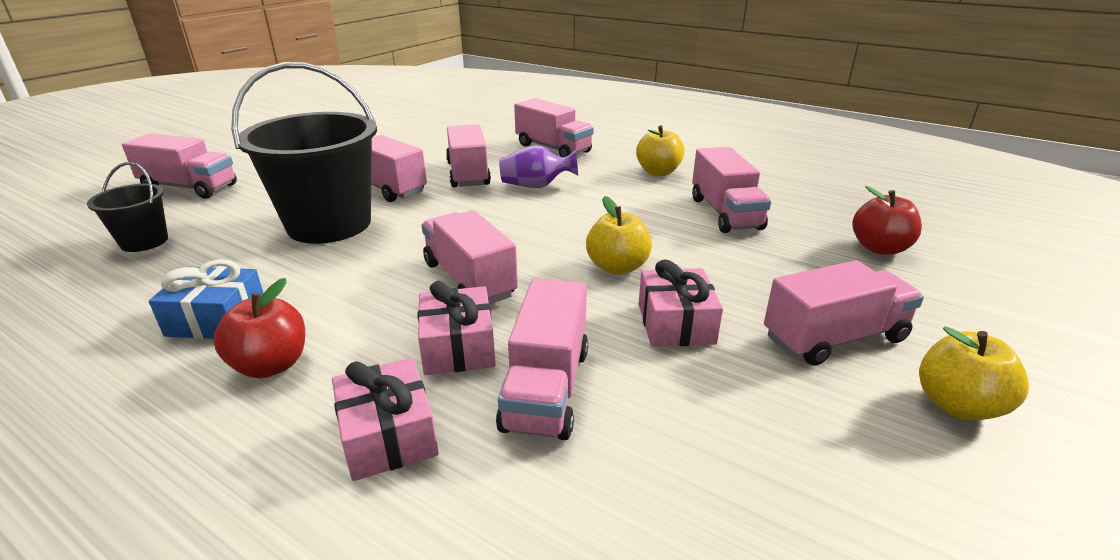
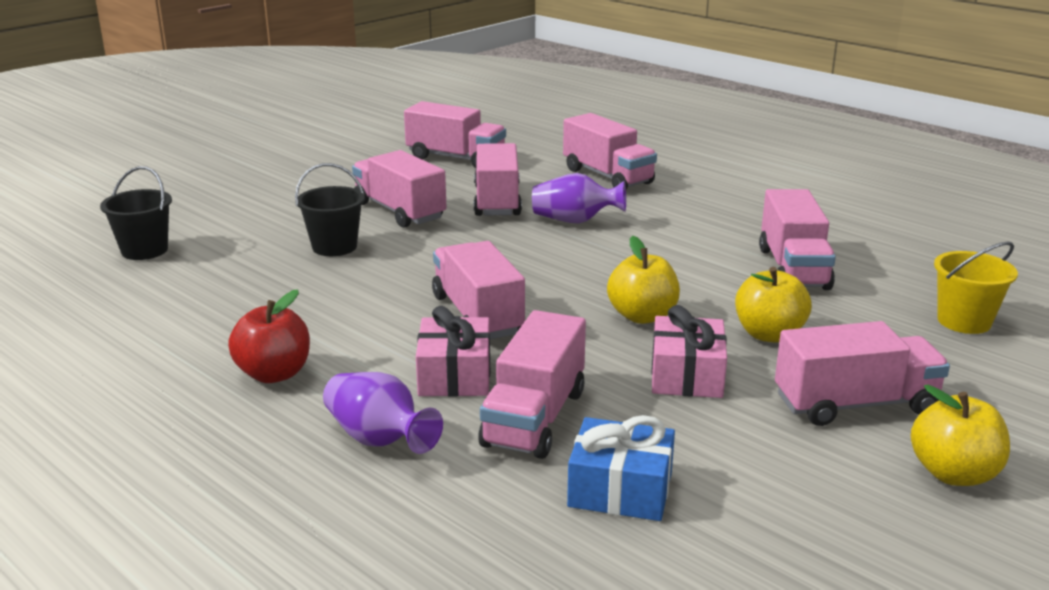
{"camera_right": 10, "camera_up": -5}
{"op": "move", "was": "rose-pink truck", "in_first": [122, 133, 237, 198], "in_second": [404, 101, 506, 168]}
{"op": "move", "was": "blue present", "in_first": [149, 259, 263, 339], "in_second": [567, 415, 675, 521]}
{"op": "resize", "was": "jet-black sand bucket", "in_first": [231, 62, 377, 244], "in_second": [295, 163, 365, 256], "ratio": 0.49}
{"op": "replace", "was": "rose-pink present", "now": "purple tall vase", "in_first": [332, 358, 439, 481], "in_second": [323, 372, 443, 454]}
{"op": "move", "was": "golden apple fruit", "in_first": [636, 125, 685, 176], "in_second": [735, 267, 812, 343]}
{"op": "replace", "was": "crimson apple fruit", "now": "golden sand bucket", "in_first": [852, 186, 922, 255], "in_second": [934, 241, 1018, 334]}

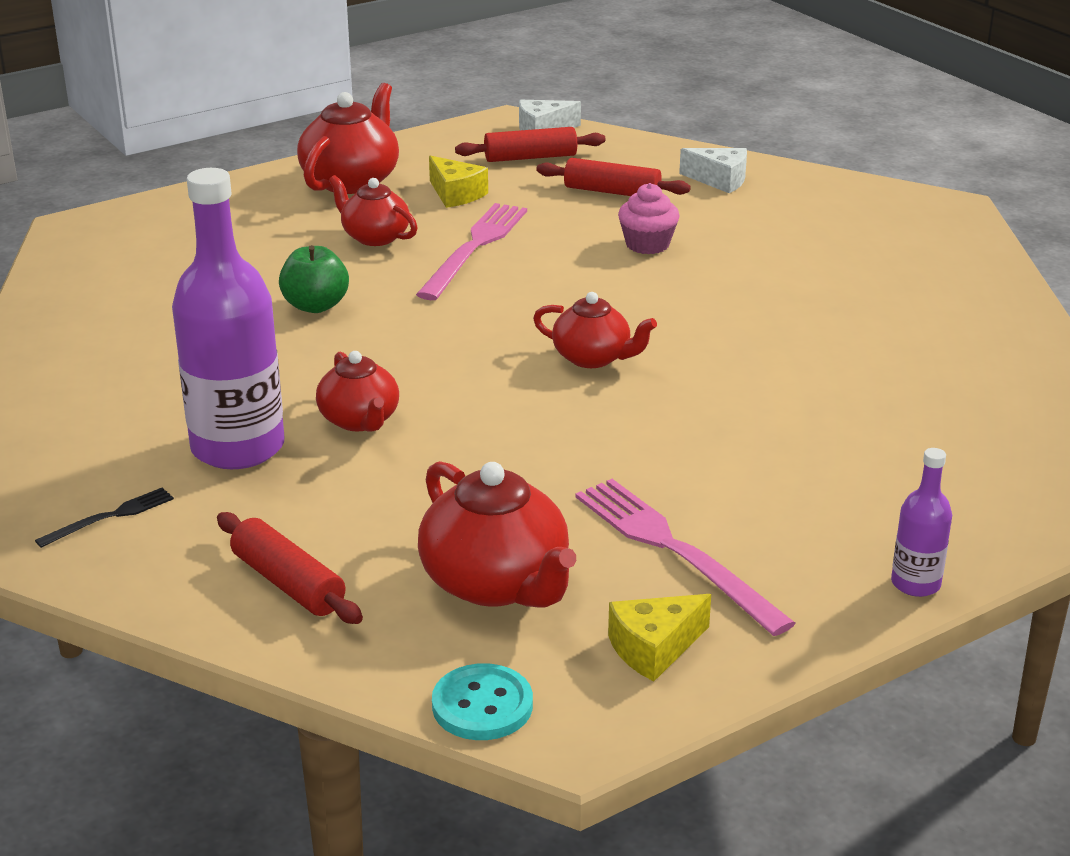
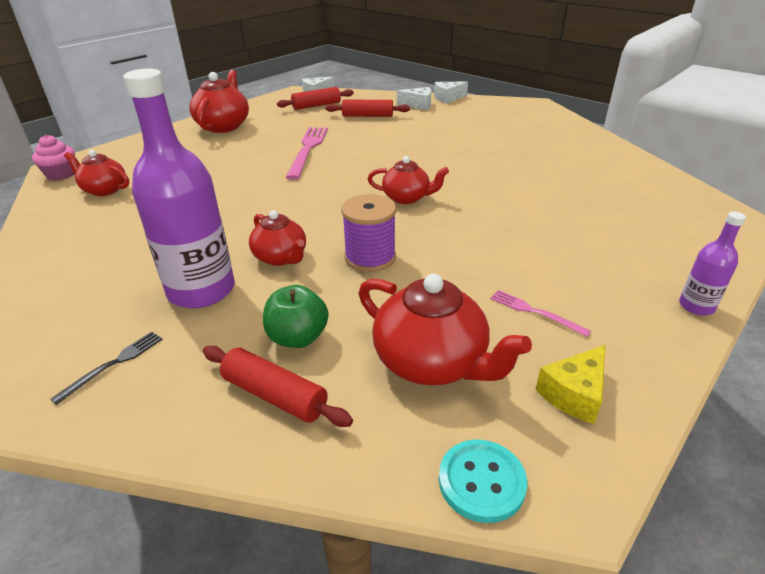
{"camera_right": -15, "camera_up": 5}
{"op": "move", "was": "green apple fruit", "in_first": [279, 245, 349, 313], "in_second": [263, 285, 328, 348]}
{"op": "move", "was": "crimson teapot", "in_first": [329, 175, 418, 246], "in_second": [64, 150, 129, 196]}
{"op": "delete", "was": "golden piece of cheese", "in_first": [429, 156, 488, 208]}
{"op": "resize", "was": "rose-pink table fork", "in_first": [575, 479, 796, 636], "in_second": [490, 290, 591, 337], "ratio": 0.5}
{"op": "move", "was": "rose-pink fairy cake", "in_first": [618, 183, 680, 254], "in_second": [32, 135, 75, 181]}
{"op": "insert", "now": "purple spool", "in_second": [341, 194, 396, 272]}
{"op": "insert", "now": "pure white piece of cheese", "in_second": [434, 81, 468, 104]}

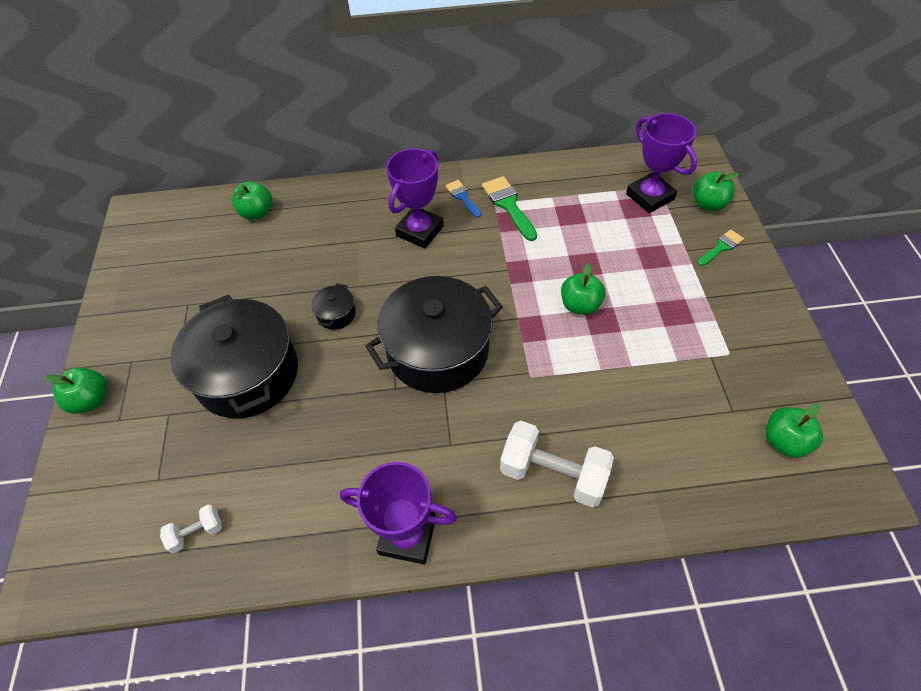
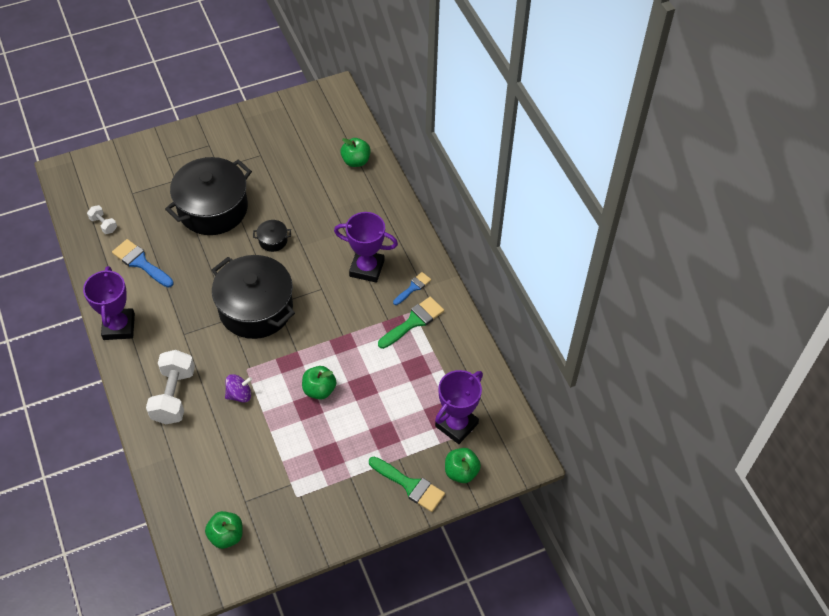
{"camera_right": 70, "camera_up": 0}
{"op": "delete", "was": "green apple fruit", "in_first": [44, 367, 107, 414]}
{"op": "resize", "was": "green paintbrush", "in_first": [697, 230, 744, 266], "in_second": [369, 457, 445, 512], "ratio": 1.61}
{"op": "insert", "now": "blue paintbrush", "in_second": [112, 239, 174, 288]}
{"op": "insert", "now": "purple toy top", "in_second": [225, 374, 252, 403]}

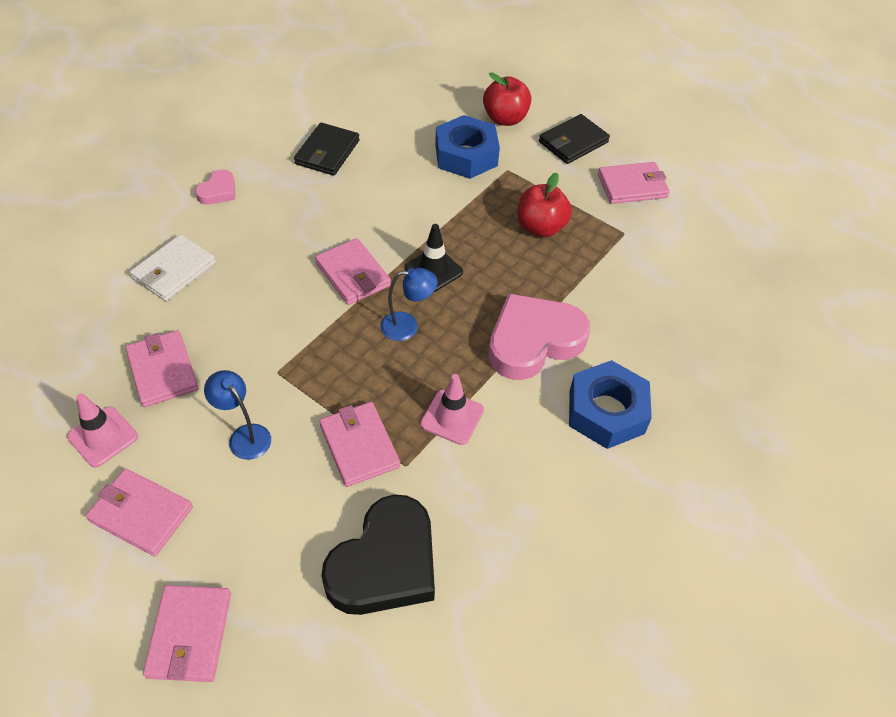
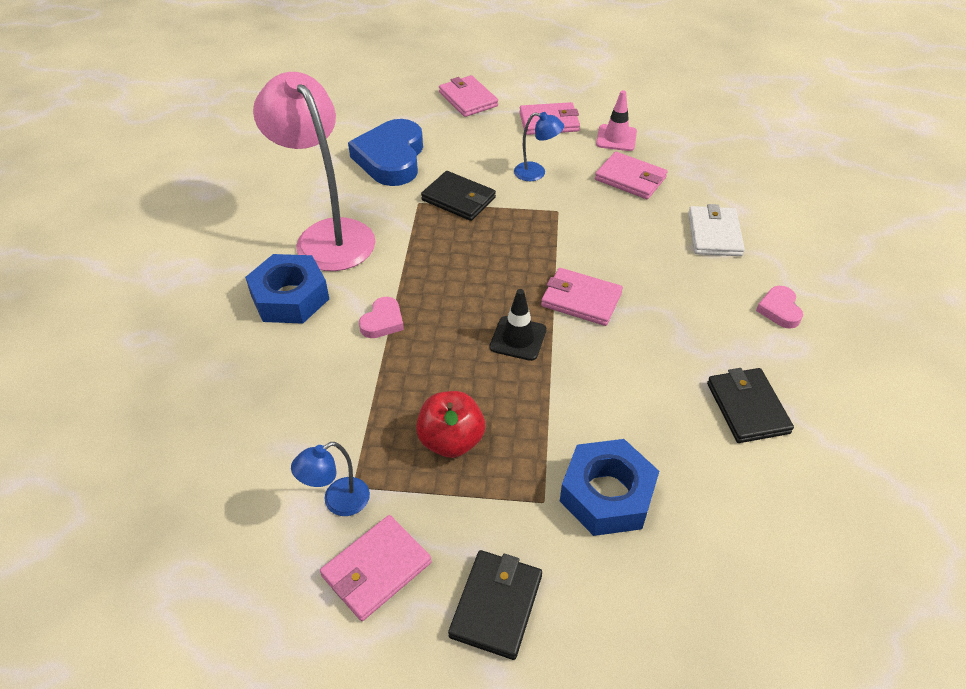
{"camera_right": 150, "camera_up": -5}
{"op": "recolor", "was": "rose-pink billfold", "now": "jet-black billfold", "in_first": [319, 402, 400, 487], "in_second": [421, 171, 496, 221]}
{"op": "recolor", "was": "jet-black love heart", "now": "blue love heart", "in_first": [321, 494, 435, 615], "in_second": [348, 119, 423, 186]}
{"op": "move", "was": "blue desk lamp", "in_first": [380, 268, 437, 341], "in_second": [291, 442, 370, 516]}
{"op": "delete", "was": "rose-pink road cone", "in_first": [420, 374, 484, 445]}
{"op": "delete", "was": "crimson apple fruit", "in_first": [483, 72, 532, 126]}
{"op": "resize", "was": "rose-pink love heart", "in_first": [489, 293, 590, 380], "in_second": [359, 297, 404, 338], "ratio": 0.47}
{"op": "insert", "now": "rose-pink desk lamp", "in_second": [253, 72, 376, 271]}

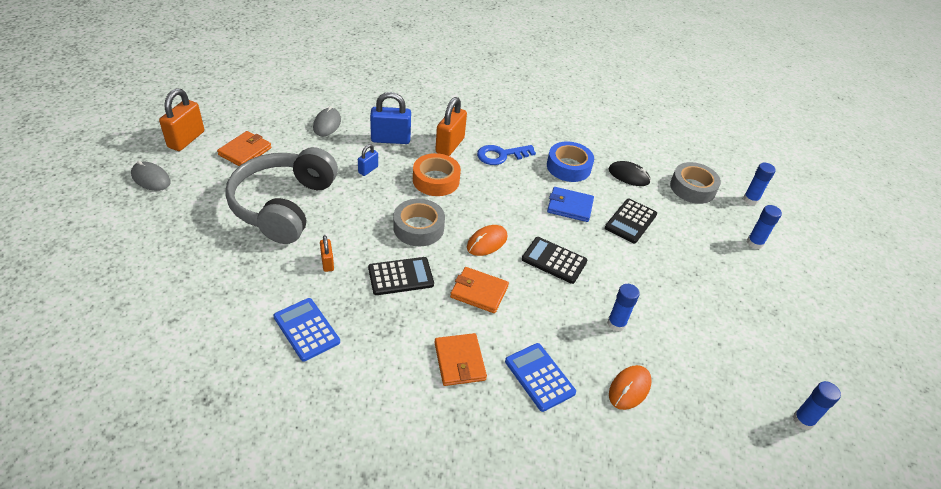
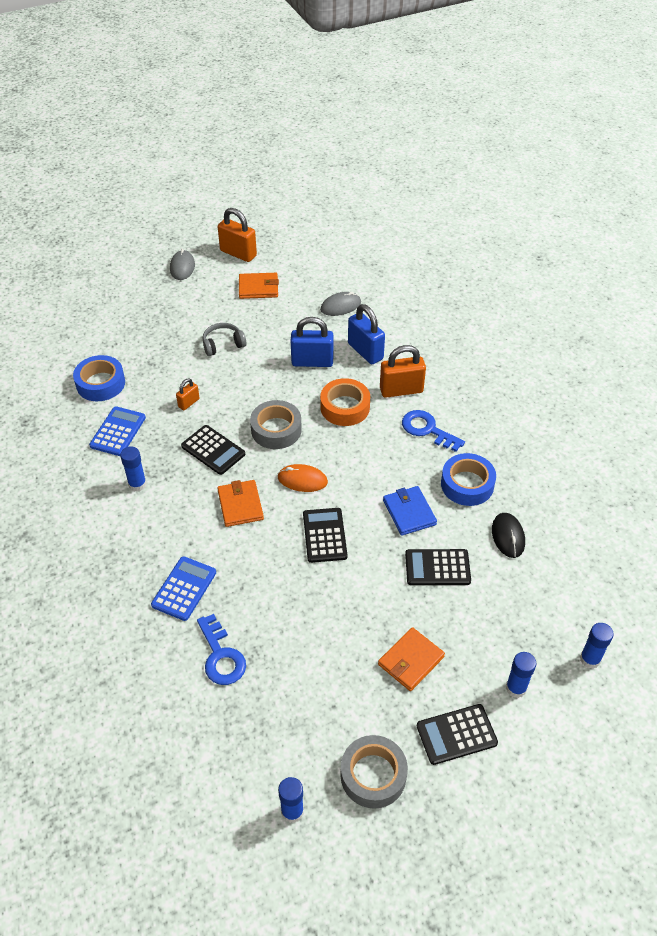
{"camera_right": 60, "camera_up": 5}
{"op": "rotate", "was": "orange lock", "in_first": [159, 88, 204, 151], "in_second": [218, 208, 257, 262], "clockwise": 45}
{"op": "resize", "was": "grey headphones", "in_first": [226, 147, 338, 244], "in_second": [203, 323, 246, 356], "ratio": 0.43}
{"op": "resize", "was": "blue lock", "in_first": [358, 144, 378, 176], "in_second": [291, 317, 334, 367], "ratio": 1.88}
{"op": "move", "was": "orange billfold", "in_first": [435, 333, 487, 386], "in_second": [378, 627, 445, 691]}
{"op": "move", "was": "blue glue", "in_first": [607, 284, 640, 331], "in_second": [120, 446, 147, 491]}
{"op": "replace", "was": "orange PC mouse", "now": "blue key", "in_first": [609, 365, 652, 410], "in_second": [197, 614, 246, 685]}
{"op": "move", "was": "grey roll of tape", "in_first": [670, 162, 721, 204], "in_second": [341, 735, 408, 809]}
{"op": "insert", "now": "blue roll of tape", "in_second": [73, 355, 125, 401]}
{"op": "insert", "now": "jet-black adding machine", "in_second": [417, 704, 498, 765]}

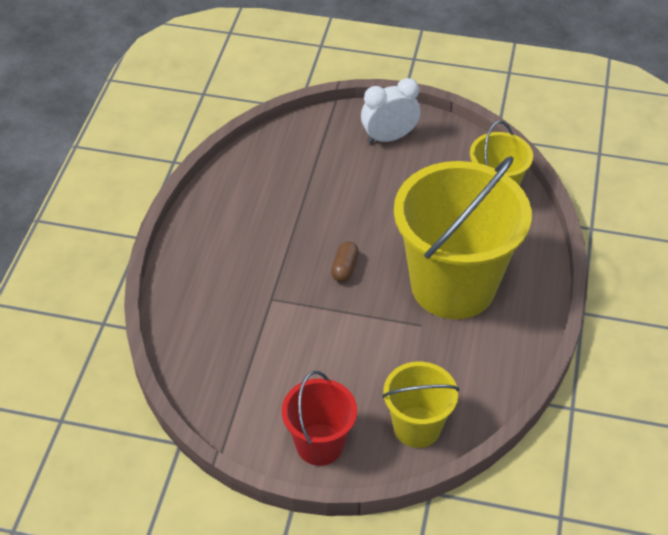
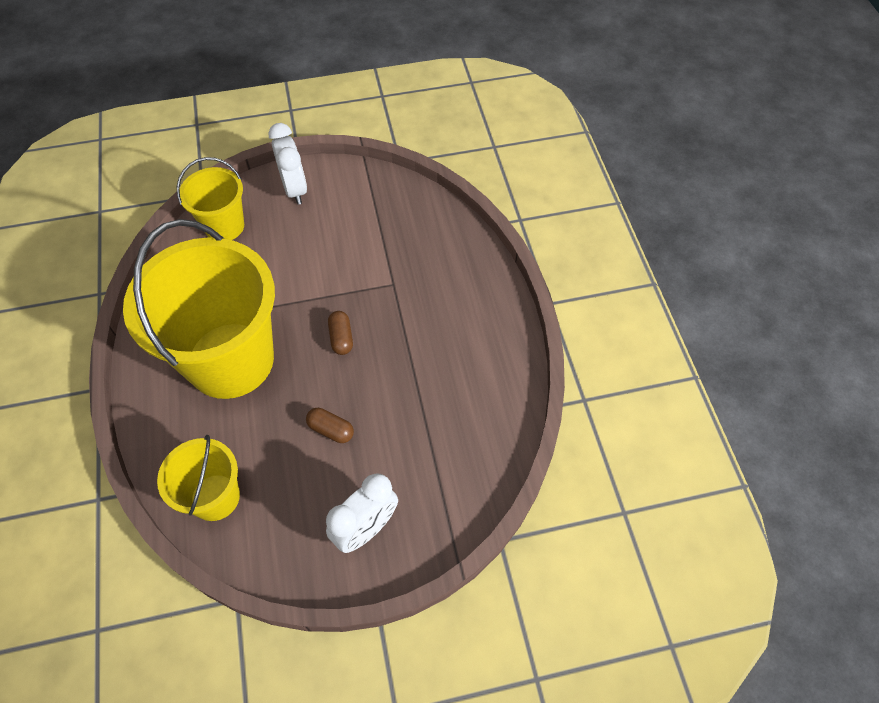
{"camera_right": 155, "camera_up": 10}
{"op": "replace", "was": "crimson sand bucket", "now": "pure white bedside clock", "in_first": [282, 371, 357, 466], "in_second": [268, 123, 307, 205]}
{"op": "insert", "now": "dark brown pill", "in_second": [306, 408, 354, 443]}

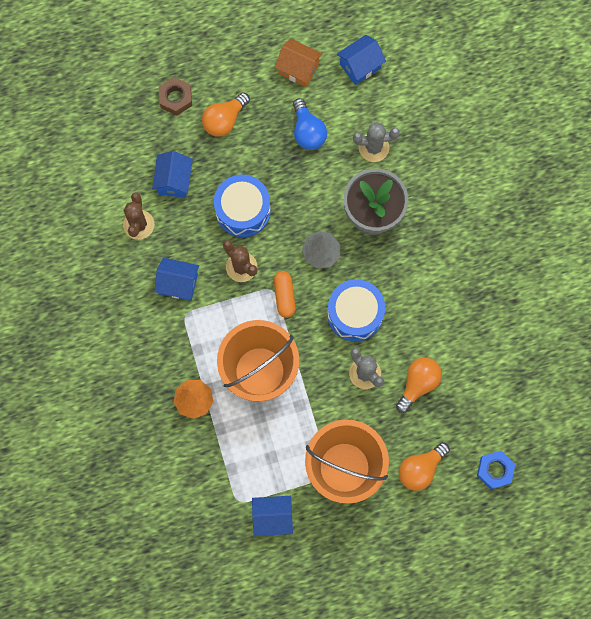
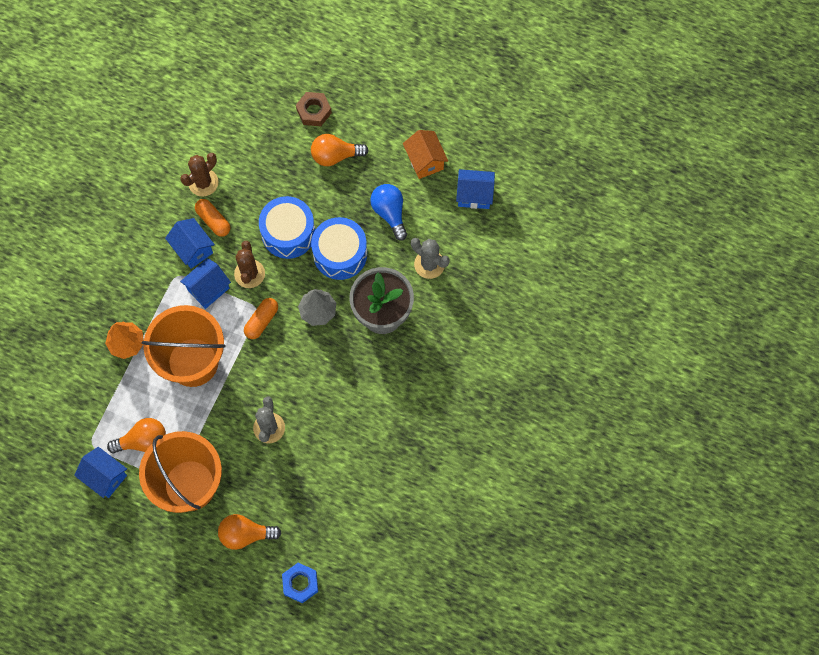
{"camera_right": 40, "camera_up": -5}
{"op": "move", "was": "blue toy house", "in_first": [152, 151, 193, 198], "in_second": [180, 258, 231, 309]}
{"op": "rotate", "was": "blue bulb", "in_first": [293, 98, 327, 150], "in_second": [370, 184, 407, 241], "clockwise": 135}
{"op": "move", "was": "blue drum", "in_first": [327, 279, 385, 342], "in_second": [311, 217, 367, 280]}
{"op": "move", "was": "orange bulb", "in_first": [396, 357, 442, 413], "in_second": [107, 418, 166, 453]}
{"op": "insert", "now": "orange pill", "in_second": [195, 199, 230, 237]}

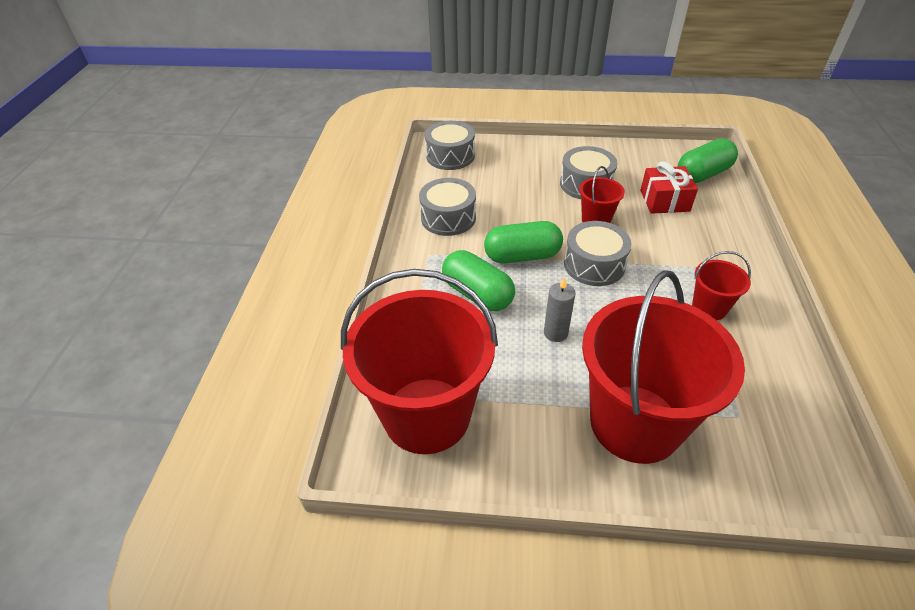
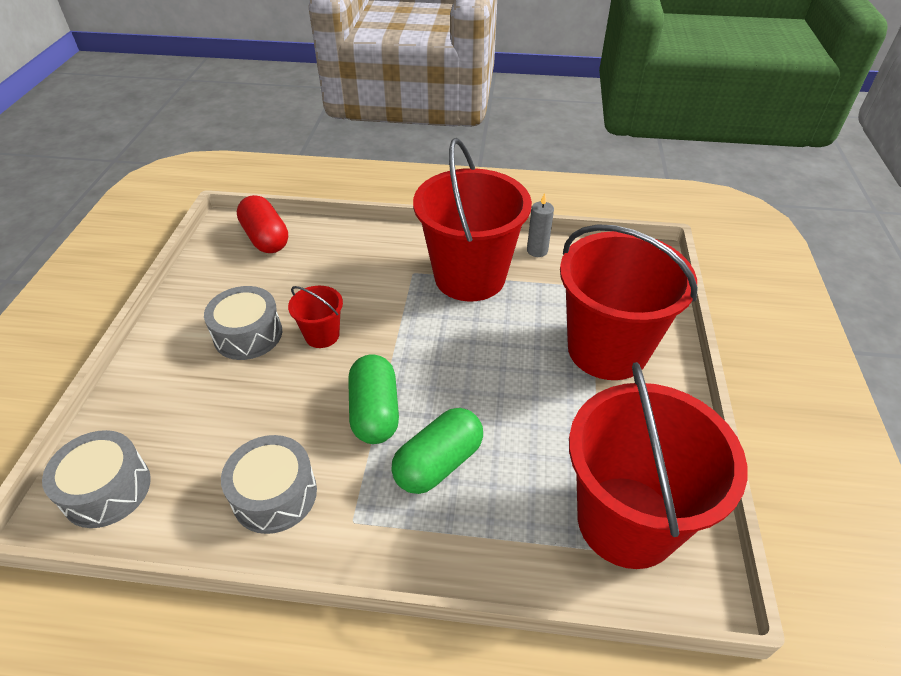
{"camera_right": -90, "camera_up": 0}
{"op": "move", "was": "grey candle", "in_first": [544, 277, 575, 342], "in_second": [527, 193, 554, 257]}
{"op": "delete", "was": "grey drum", "in_first": [564, 221, 632, 286]}
{"op": "delete", "was": "crimson present", "in_first": [640, 161, 698, 214]}
{"op": "recolor", "was": "green pill", "now": "crimson pill", "in_first": [678, 138, 738, 183], "in_second": [237, 195, 288, 253]}
{"op": "resize", "was": "crimson sand bucket", "in_first": [692, 251, 751, 320], "in_second": [413, 138, 532, 301], "ratio": 2.26}

